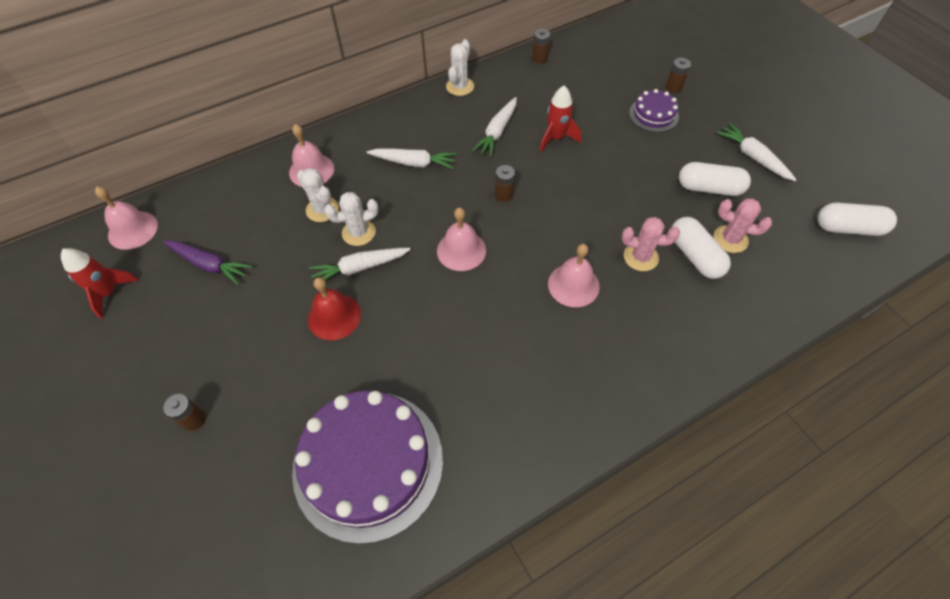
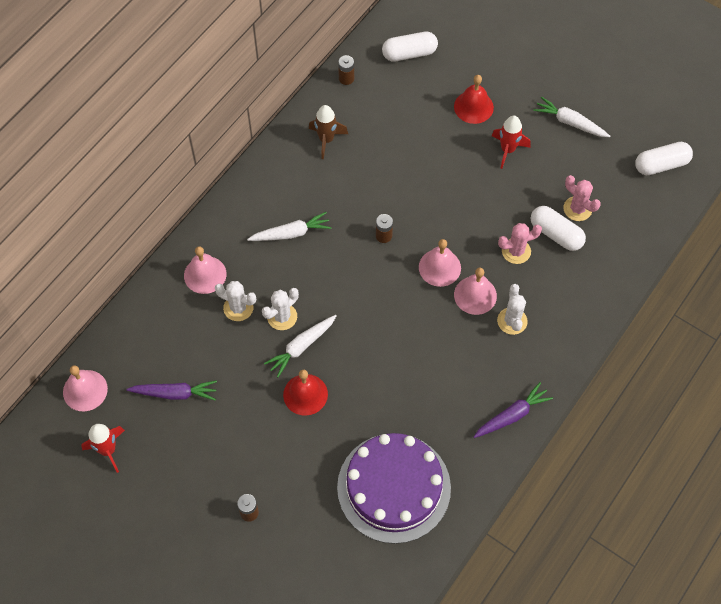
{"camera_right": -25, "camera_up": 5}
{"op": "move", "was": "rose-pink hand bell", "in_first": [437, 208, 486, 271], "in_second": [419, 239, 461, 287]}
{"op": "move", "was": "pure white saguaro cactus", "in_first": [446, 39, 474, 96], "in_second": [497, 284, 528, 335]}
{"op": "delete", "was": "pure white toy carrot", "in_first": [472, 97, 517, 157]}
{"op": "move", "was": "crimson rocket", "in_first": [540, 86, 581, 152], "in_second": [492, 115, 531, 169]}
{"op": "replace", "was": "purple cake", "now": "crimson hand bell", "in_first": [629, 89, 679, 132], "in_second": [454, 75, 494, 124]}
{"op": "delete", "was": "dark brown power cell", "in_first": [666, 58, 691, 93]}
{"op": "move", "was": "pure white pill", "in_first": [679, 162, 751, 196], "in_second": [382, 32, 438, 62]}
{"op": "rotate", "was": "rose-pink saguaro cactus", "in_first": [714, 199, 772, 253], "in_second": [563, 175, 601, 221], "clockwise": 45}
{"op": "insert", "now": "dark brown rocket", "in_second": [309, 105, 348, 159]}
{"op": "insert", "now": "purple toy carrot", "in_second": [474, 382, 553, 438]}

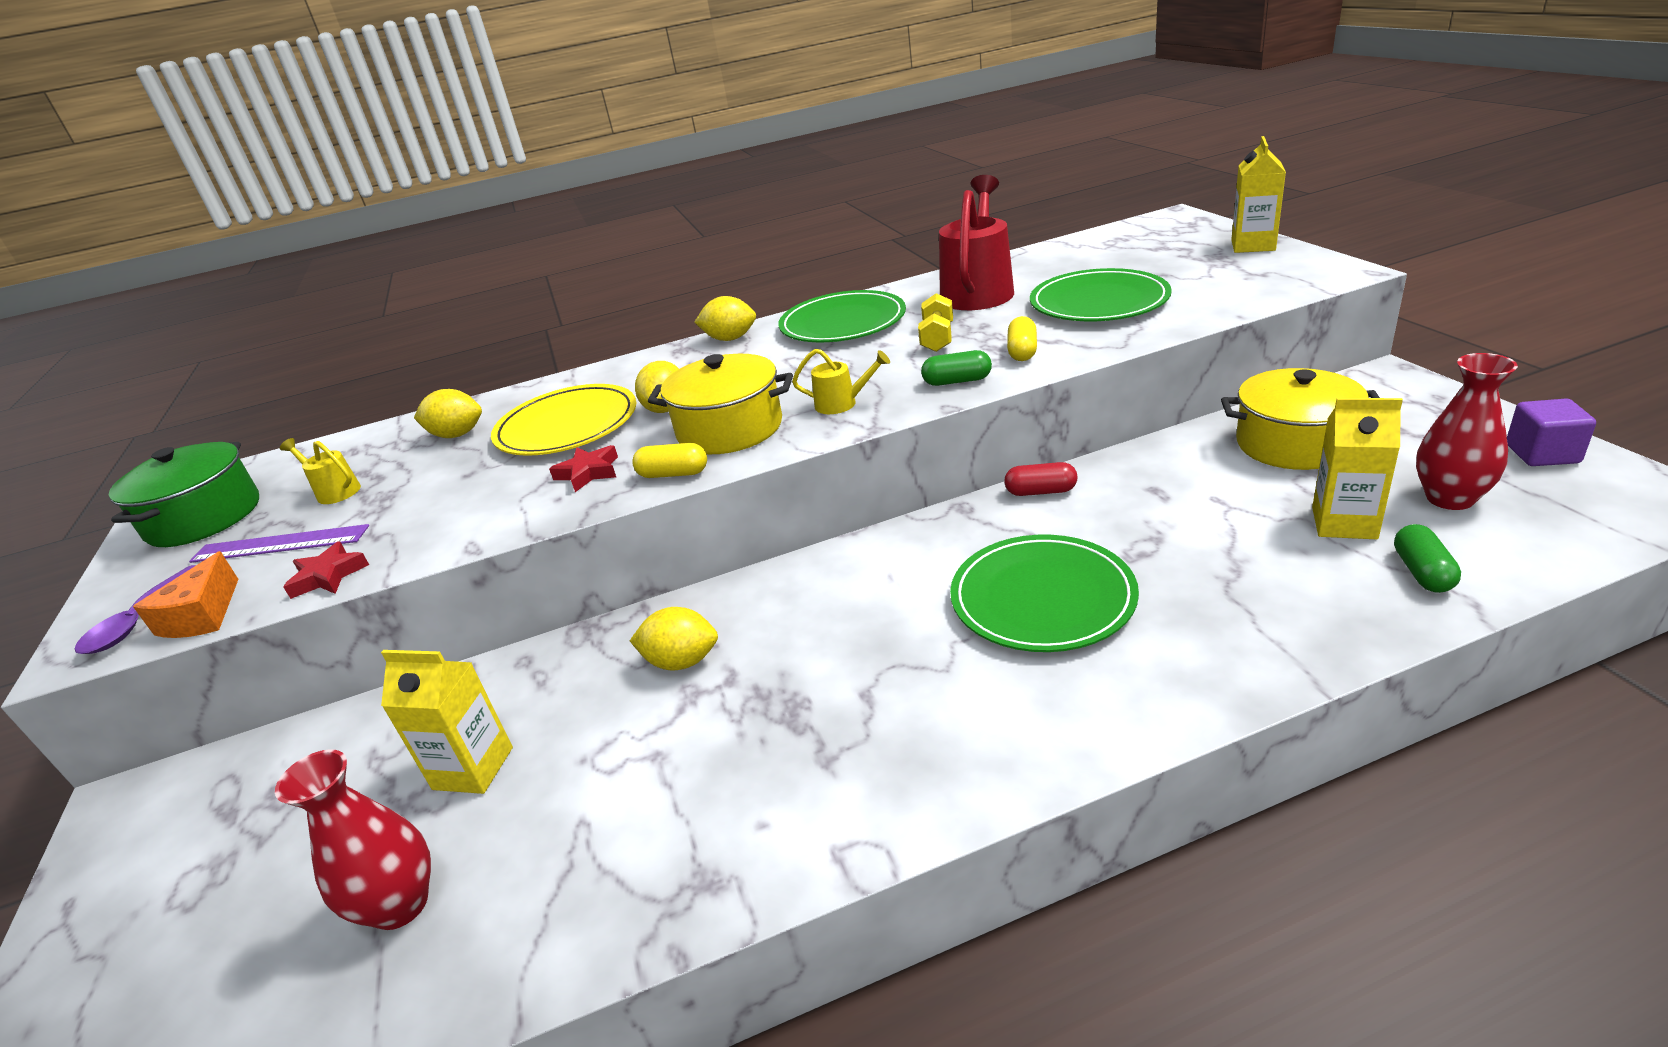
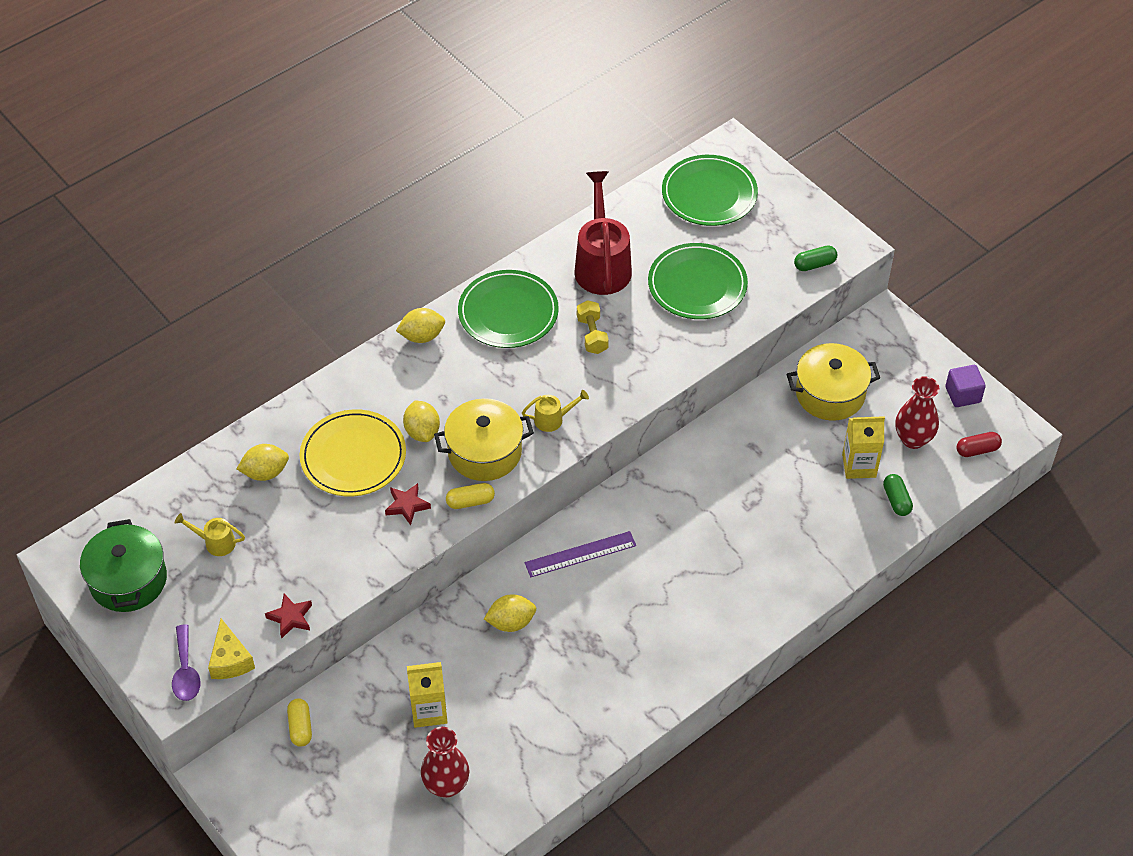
{"camera_right": -25, "camera_up": 20}
{"op": "recolor", "was": "orange piece of cheese", "now": "golden piece of cheese", "in_first": [133, 551, 238, 638], "in_second": [208, 619, 255, 679]}
{"op": "move", "was": "purple ruler", "in_first": [189, 524, 369, 563], "in_second": [525, 531, 636, 577]}
{"op": "move", "was": "green pill", "in_first": [921, 350, 992, 386], "in_second": [794, 246, 837, 271]}
{"op": "move", "was": "green flat dish", "in_first": [950, 535, 1139, 652], "in_second": [662, 155, 758, 226]}
{"op": "move", "was": "crimson pill", "in_first": [1004, 462, 1077, 496], "in_second": [957, 432, 1002, 457]}
{"op": "move", "was": "golden pill", "in_first": [1007, 316, 1037, 361], "in_second": [287, 698, 312, 747]}
{"op": "delete", "was": "golden carton", "in_first": [1231, 136, 1286, 253]}

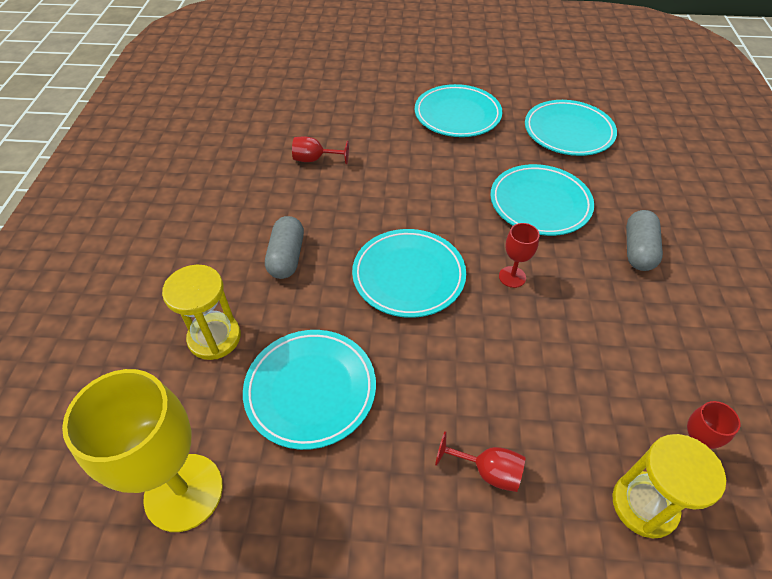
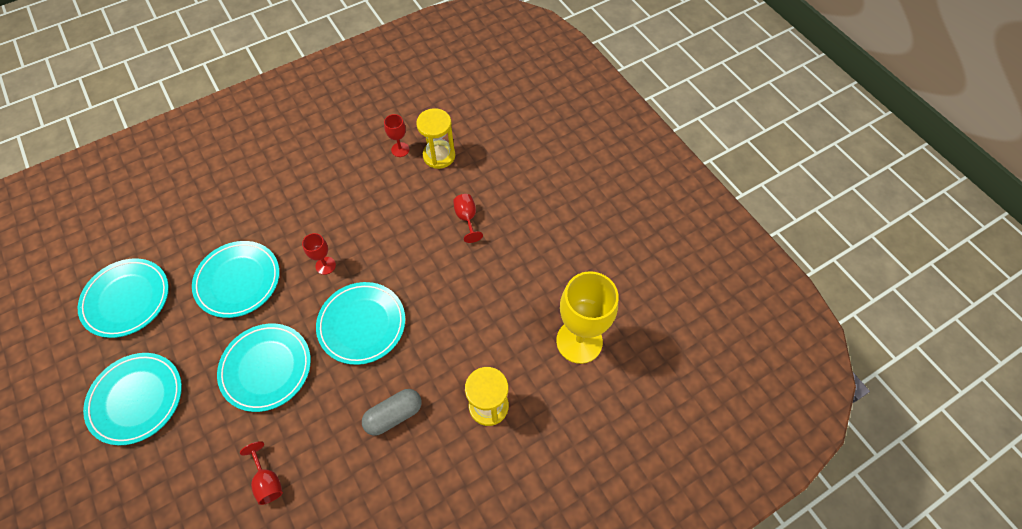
{"camera_right": -125, "camera_up": 10}
{"op": "move", "was": "aqua flat dish", "in_first": [243, 330, 376, 450], "in_second": [217, 324, 311, 412]}
{"op": "delete", "was": "grey pill", "in_first": [626, 210, 663, 271]}

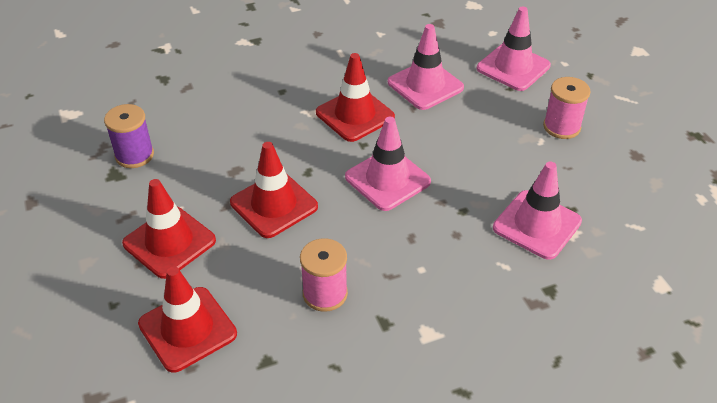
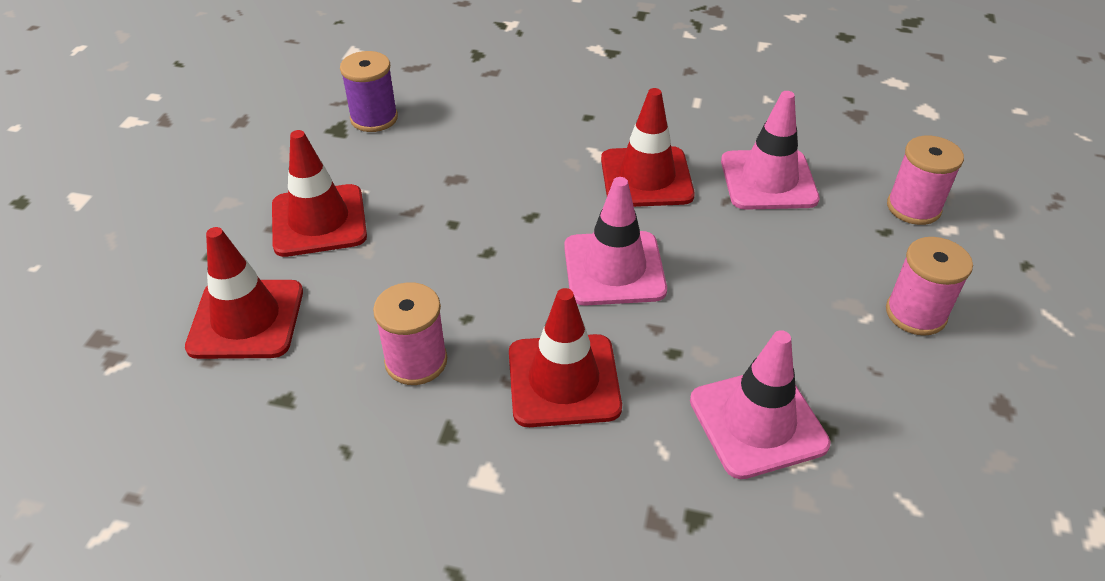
{"camera_right": 35, "camera_up": 0}
{"op": "move", "was": "crimson road cone", "in_first": [230, 142, 318, 238], "in_second": [509, 288, 622, 427]}
{"op": "replace", "was": "rose-pink road cone", "now": "rose-pink spool", "in_first": [477, 7, 551, 91], "in_second": [887, 136, 964, 225]}

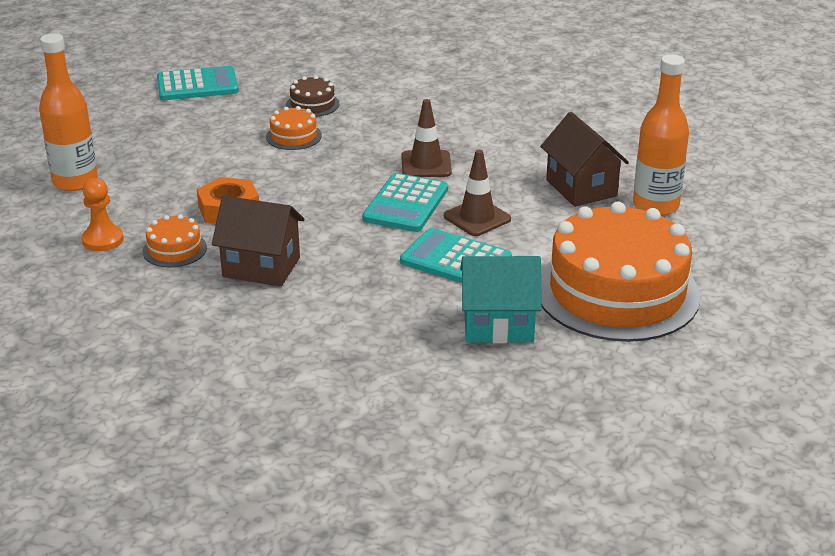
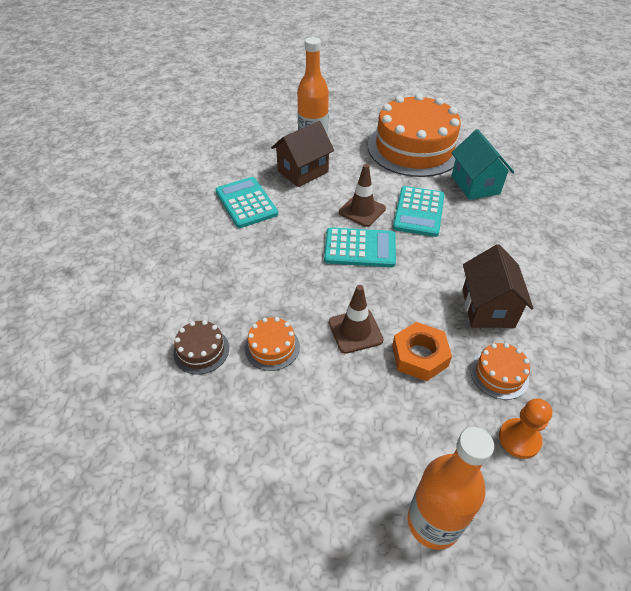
{"camera_right": -105, "camera_up": 15}
{"op": "move", "was": "aqua adding machine", "in_first": [157, 66, 239, 100], "in_second": [215, 177, 278, 228]}
{"op": "move", "was": "dark brown road cone", "in_first": [401, 99, 452, 177], "in_second": [329, 285, 384, 354]}

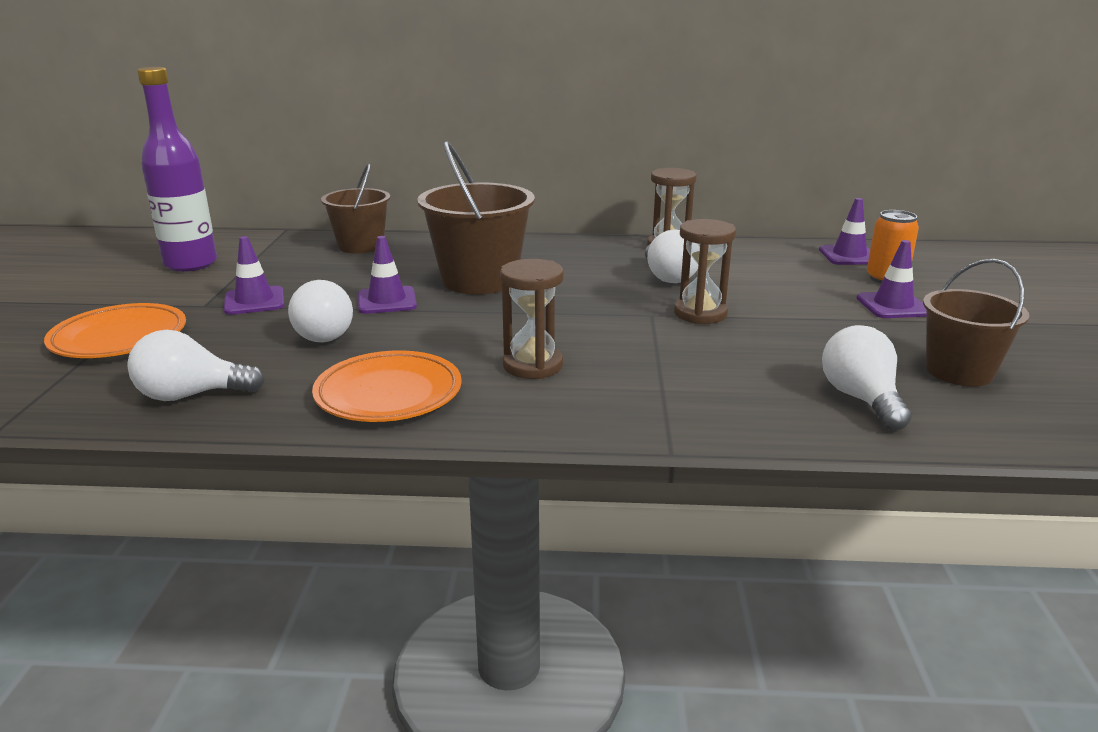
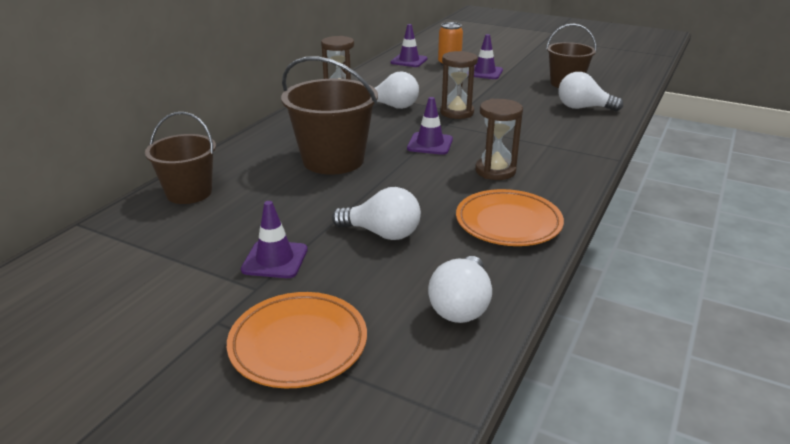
{"camera_right": -65, "camera_up": 5}
{"op": "delete", "was": "purple drink bottle", "in_first": [137, 67, 217, 272]}
{"op": "move", "was": "purple road cone", "in_first": [358, 236, 417, 314], "in_second": [407, 97, 453, 155]}

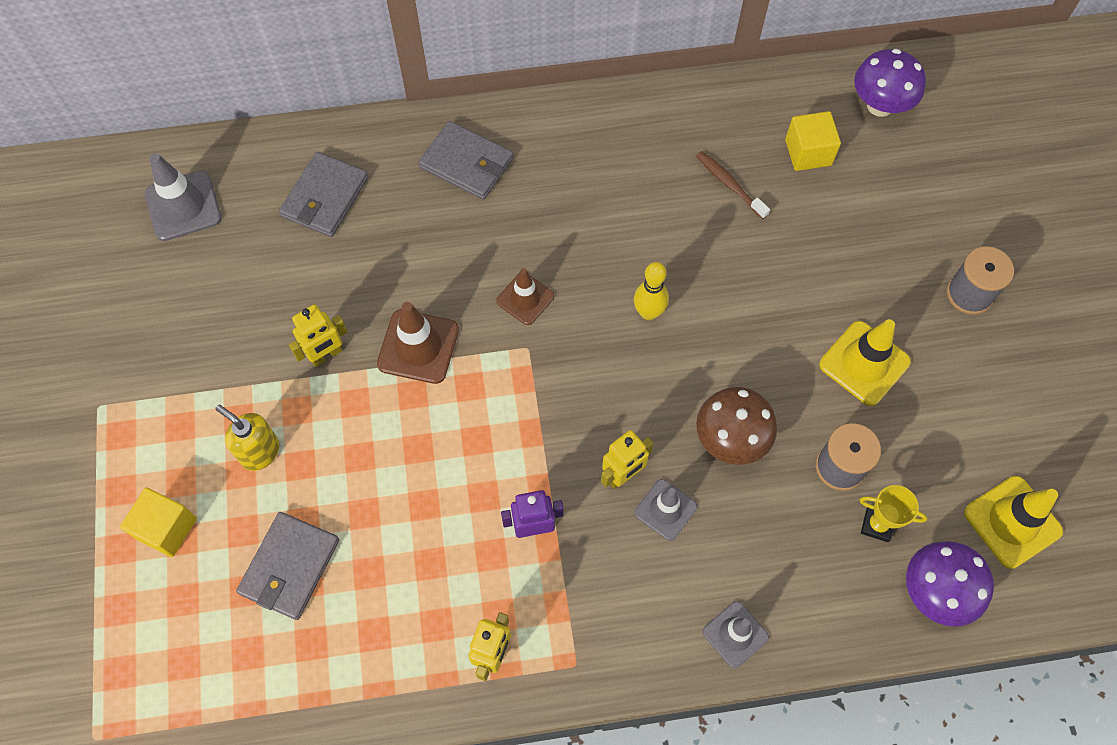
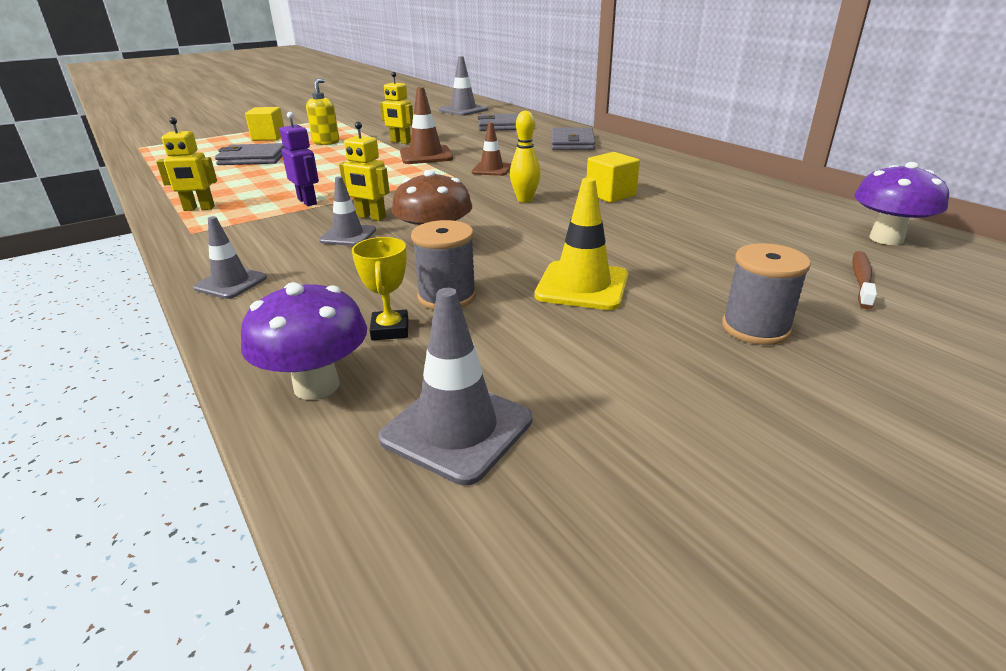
{"camera_right": 65, "camera_up": -35}
{"op": "move", "was": "dark brown toothbrush", "in_first": [696, 151, 770, 219], "in_second": [852, 251, 877, 309]}
{"op": "move", "was": "golden solid cube", "in_first": [785, 111, 841, 171], "in_second": [587, 152, 640, 203]}
{"op": "recolor", "was": "golden road cone", "now": "grey road cone", "in_first": [964, 476, 1063, 569], "in_second": [378, 288, 532, 485]}

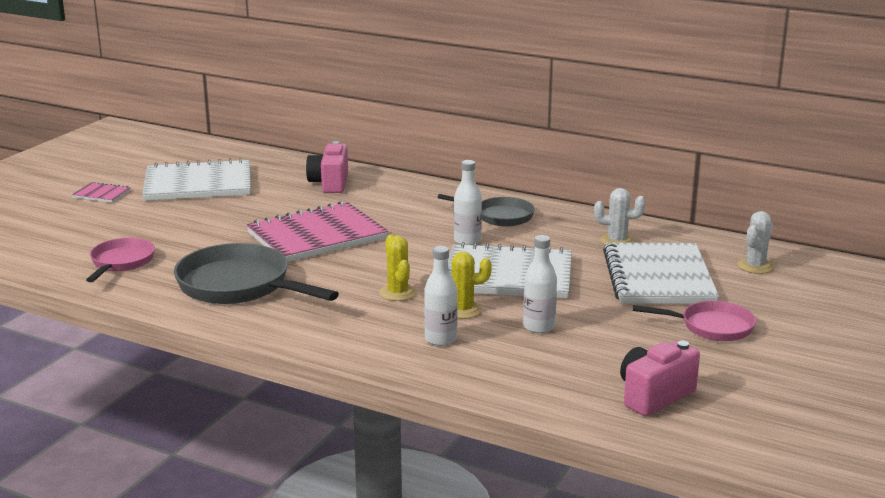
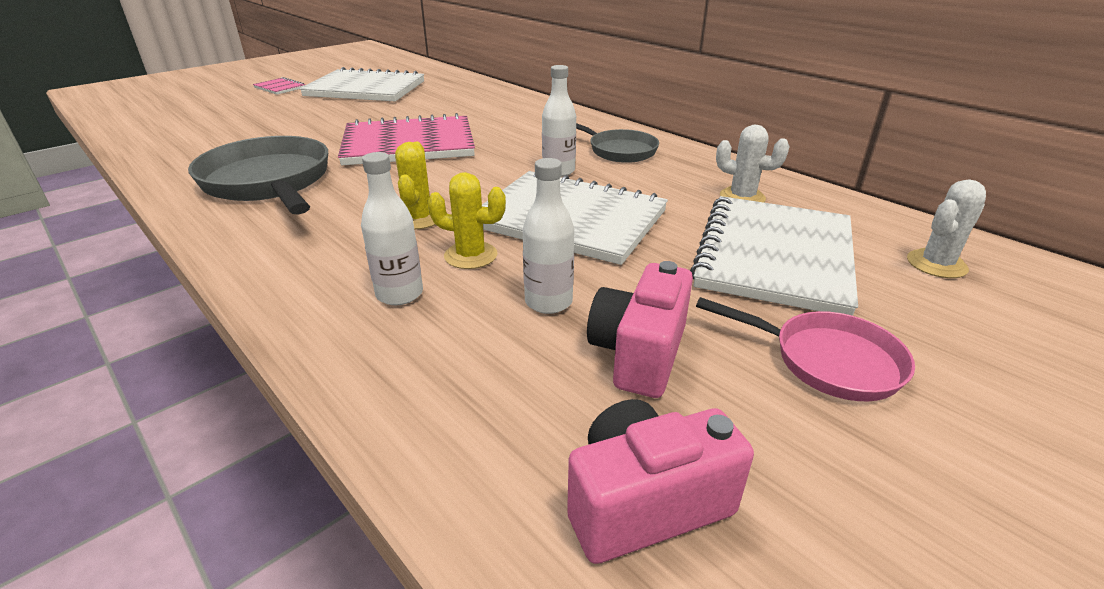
{"camera_right": 20, "camera_up": 10}
{"op": "delete", "was": "rose-pink skillet", "in_first": [86, 238, 155, 282]}
{"op": "move", "was": "rose-pink photo camera", "in_first": [306, 141, 348, 193], "in_second": [587, 261, 693, 398]}

